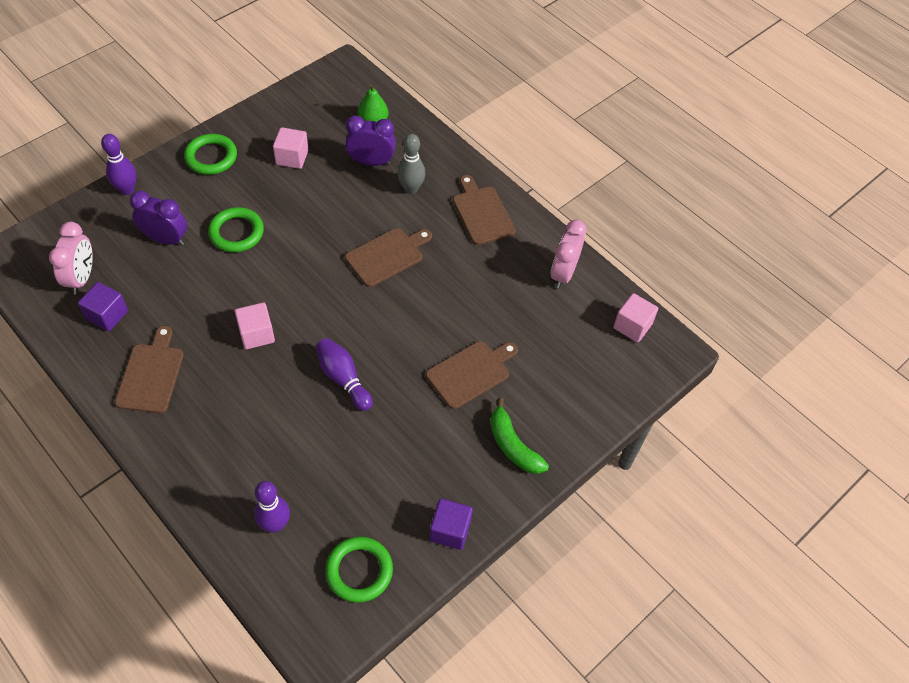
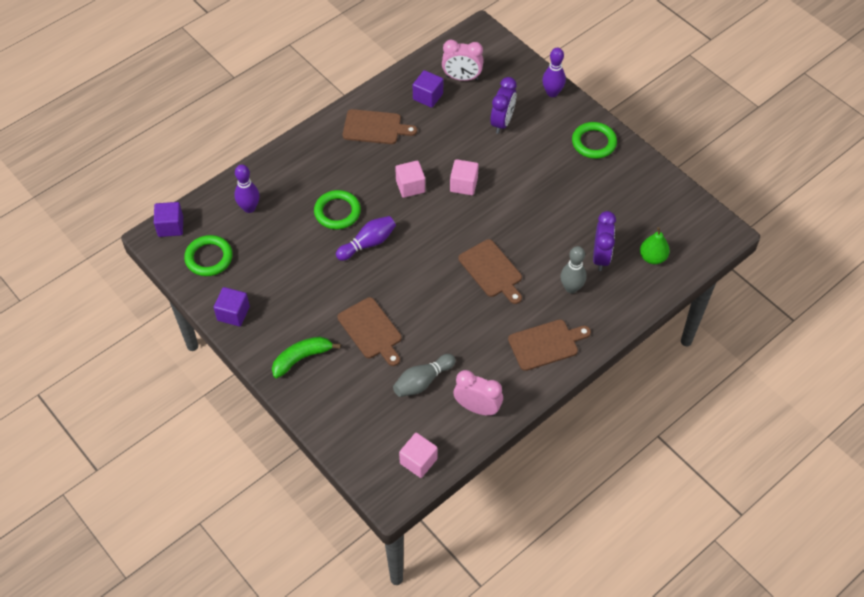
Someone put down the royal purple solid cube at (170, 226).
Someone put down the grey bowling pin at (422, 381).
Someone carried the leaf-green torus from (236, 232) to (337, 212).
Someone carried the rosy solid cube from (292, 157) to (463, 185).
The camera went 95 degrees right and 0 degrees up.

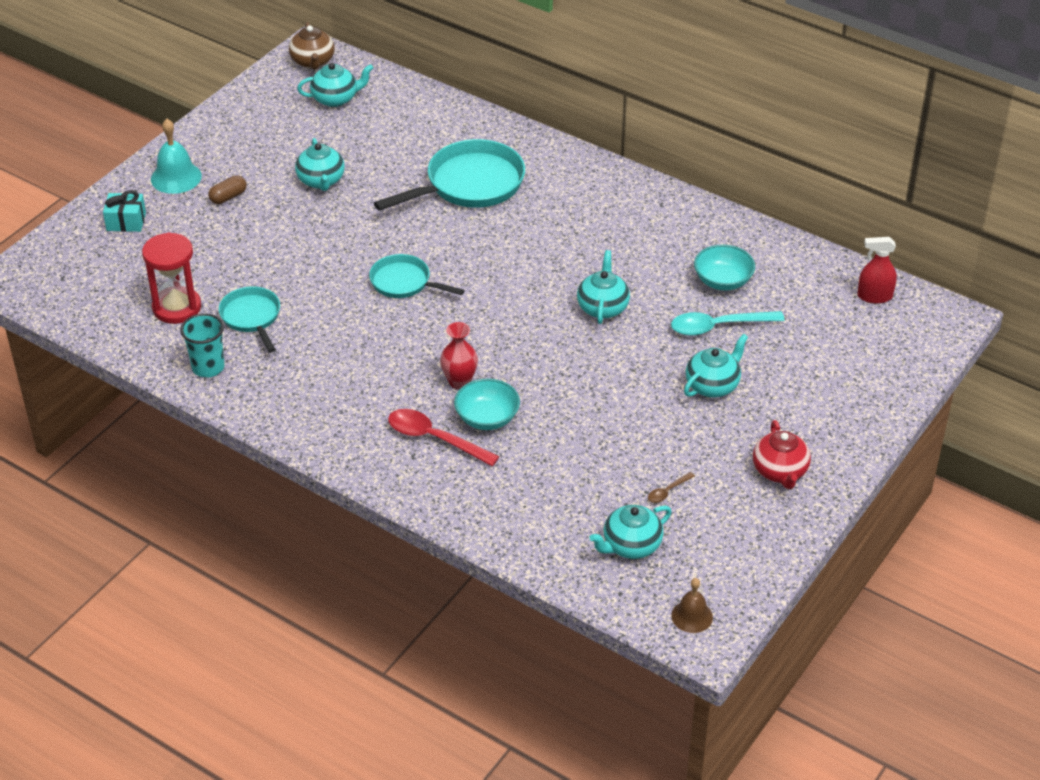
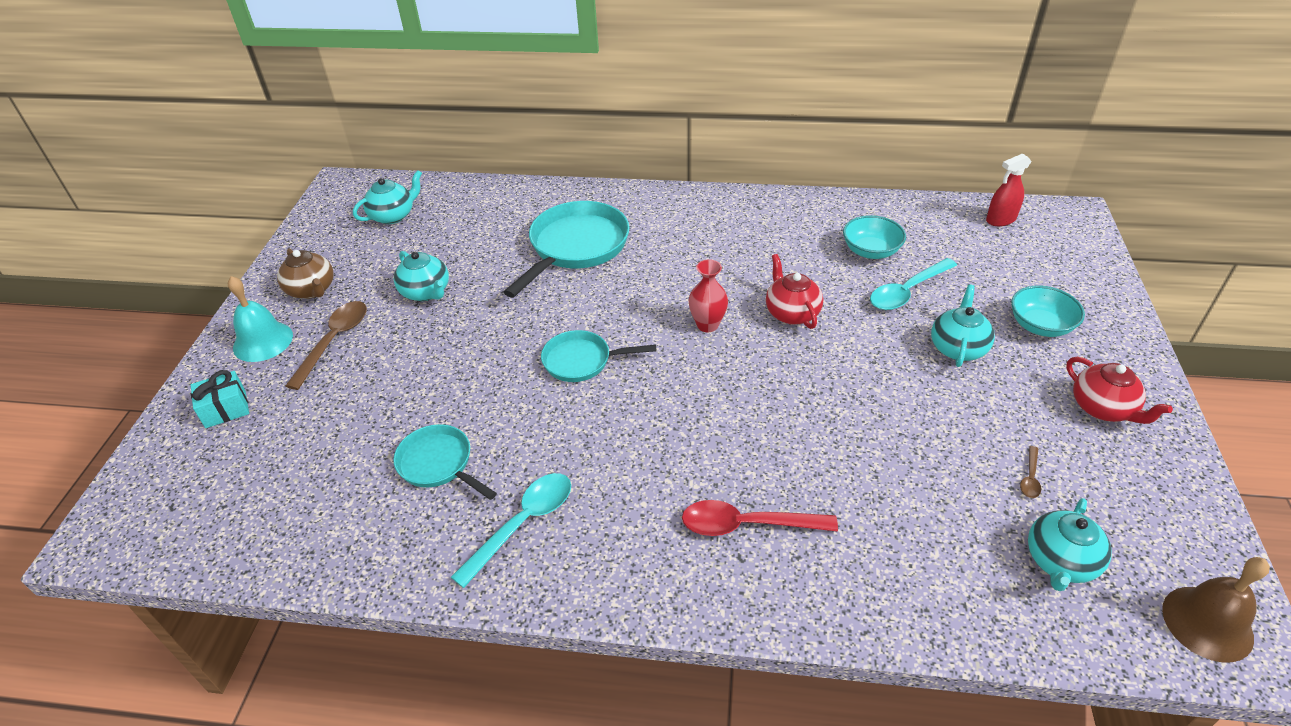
Someone took away the crimson hourglass at (177, 307).
Someone took away the teal beaker at (208, 367).
Someone put down the teal teaspoon at (522, 524).
Someone carried the brown china teapot from (312, 62) to (311, 290).
Someone carried the crimson vase from (459, 382) to (707, 325).
Someone carried the teal bowl from (487, 418) to (1040, 326).
Someone swapped the brown capsule at (228, 197) for the brown teaspoon at (334, 341).
Someone repainted the teal china teapot at (603, 307), which became the crimson china teapot at (791, 313).
Someone scaled the brown school bell at (692, 616) by 1.53.
The camera went 25 degrees left and 0 degrees up.

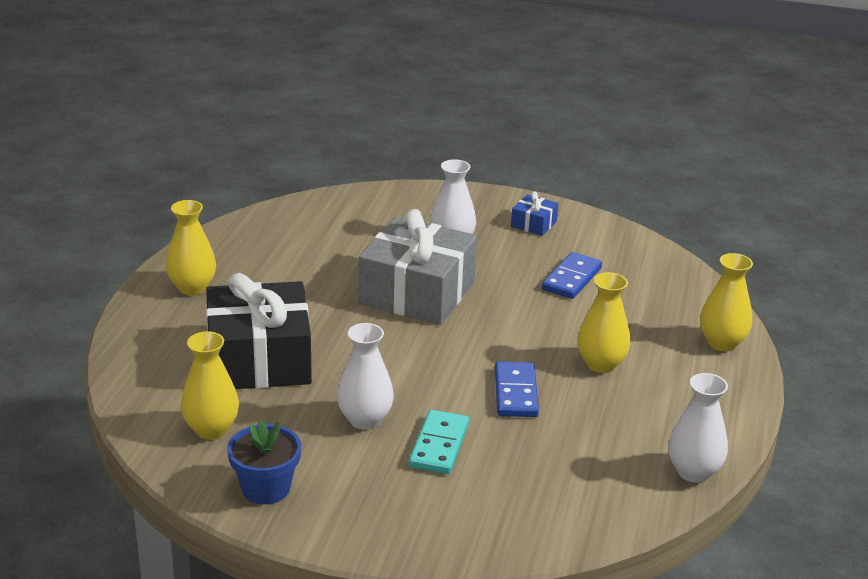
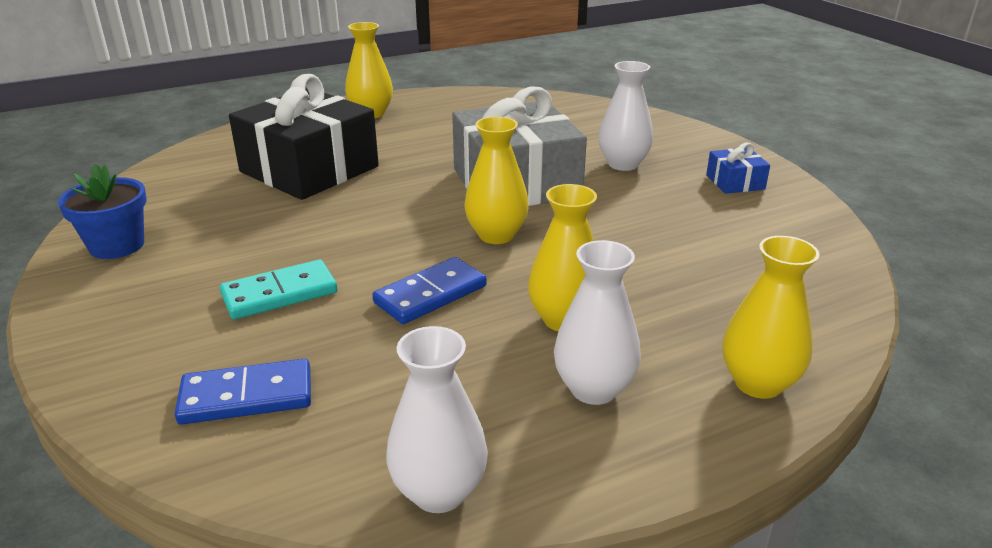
Someone carried the golden vase from (211, 429) to (496, 235).
Someone carried the white vase from (365, 419) to (593, 389).
Someone carried the royal blue domino from (571, 278) to (246, 396).
The camera went 50 degrees right and 0 degrees up.

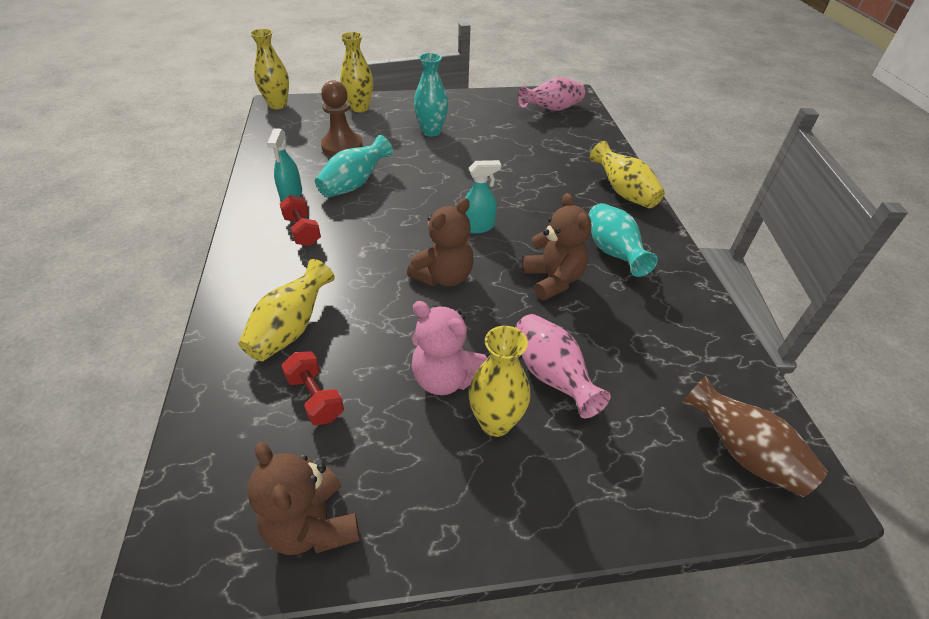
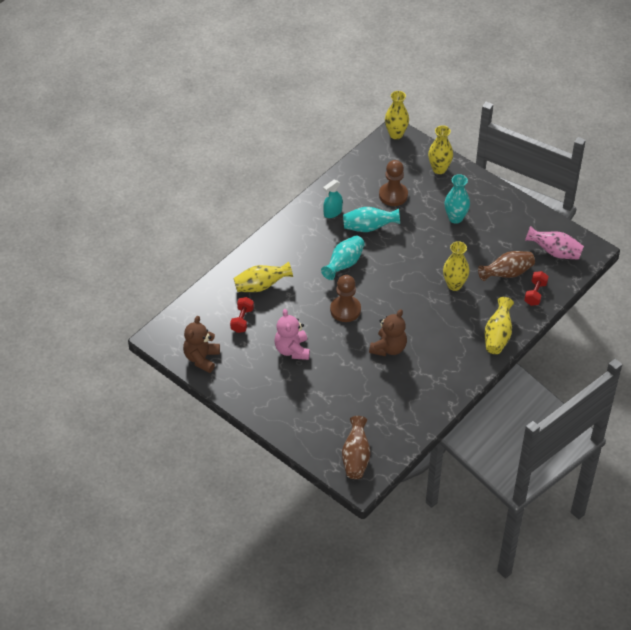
Someone took away the teal spray bottle at (478, 227).
Someone took away the rosy vase at (551, 376).
Someone put down the brown vase at (507, 273).
Someone carried the crimson dumbbell from (302, 231) to (535, 294).
Someone carried the golden vase from (495, 422) to (454, 285).
Someone carried the teal vase from (613, 252) to (344, 264).
Someone swapped the brown stuffed bear at (444, 276) for the brown chess pawn at (345, 310).
The camera went 50 degrees right and 5 degrees up.

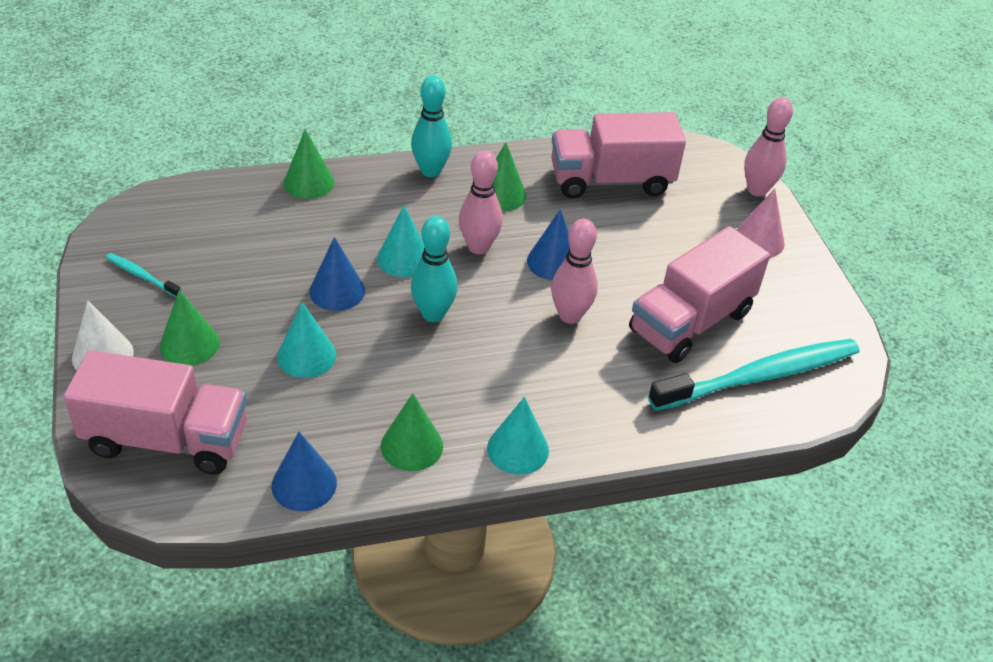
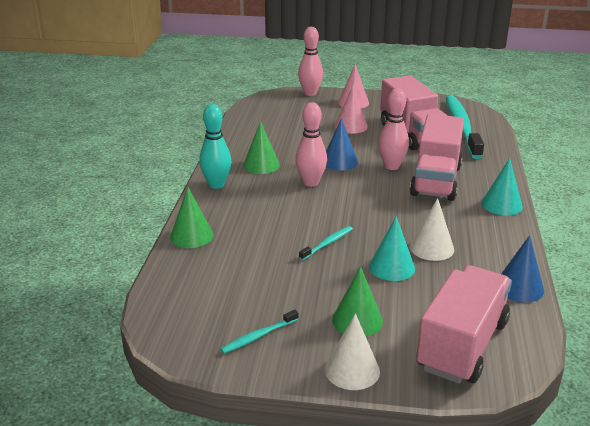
Someone took away the teal solid cone at (403, 258).
Someone took away the leaf-green solid cone at (412, 446).
Someone took away the teal bowling pin at (433, 314).
Someone put down the rosy solid cone at (351, 126).
Someone put down the white solid cone at (431, 248).
Someone carried the rosy toy truck from (611, 180) to (436, 180).
Someone swapped the royal blue solid cone at (337, 291) for the teal toothbrush at (327, 243).
The camera went 65 degrees left and 15 degrees down.

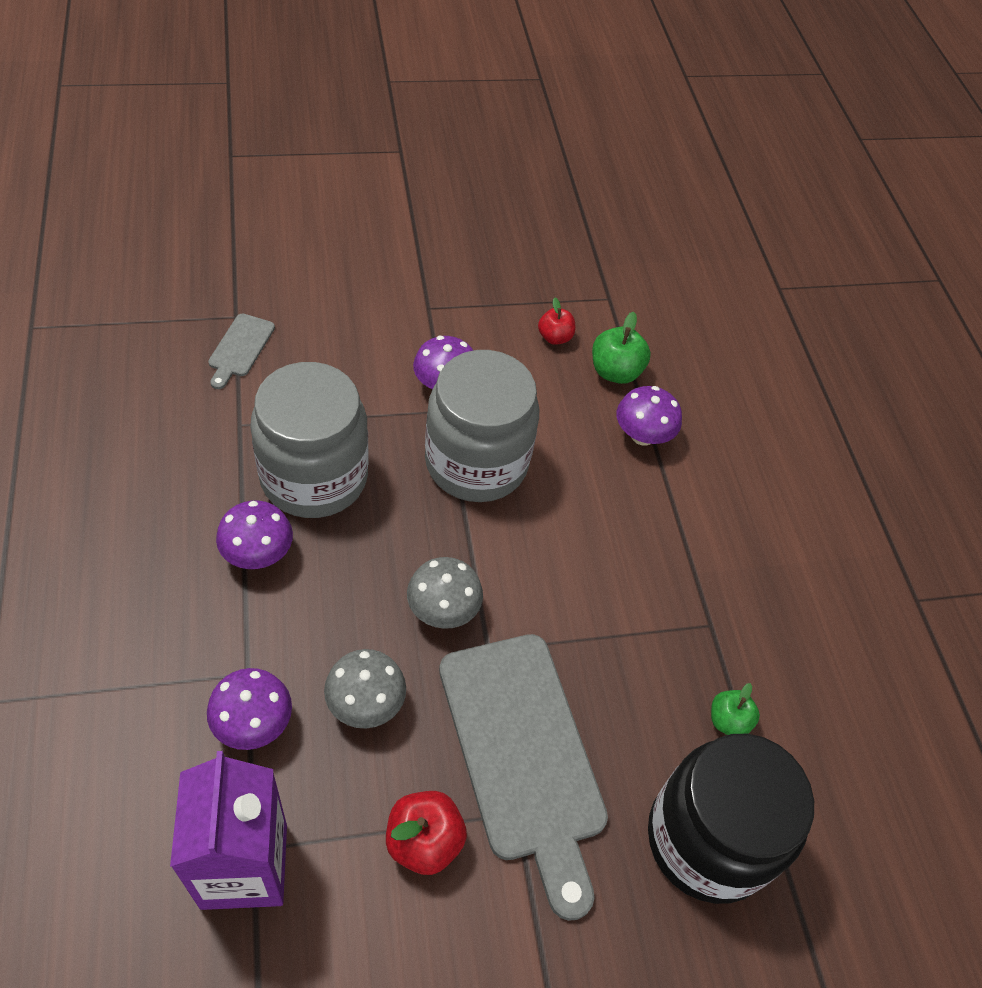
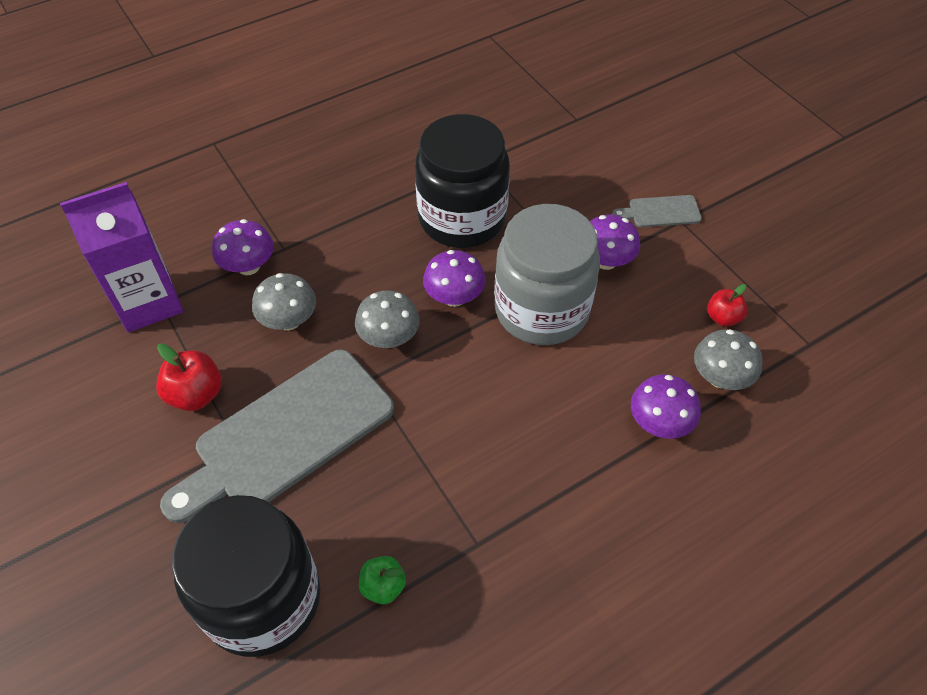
Someone carried the grey chopping board from (240, 348) to (660, 212).
Someone carried the royal purple fungus from (258, 554) to (454, 297).
Someone swapped the leaf-green toy apple at (615, 372) for the grey fungus at (720, 377).
Someone repainted the grey jar at (314, 477), which became the jet-black jar at (462, 218).
The camera went 75 degrees right and 0 degrees up.

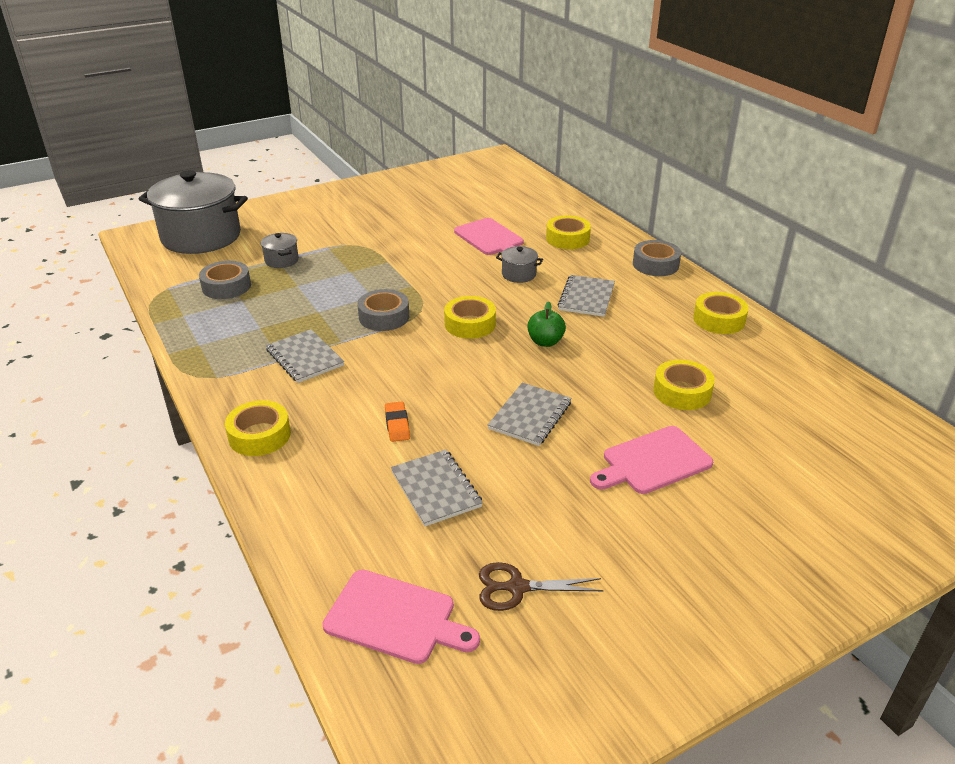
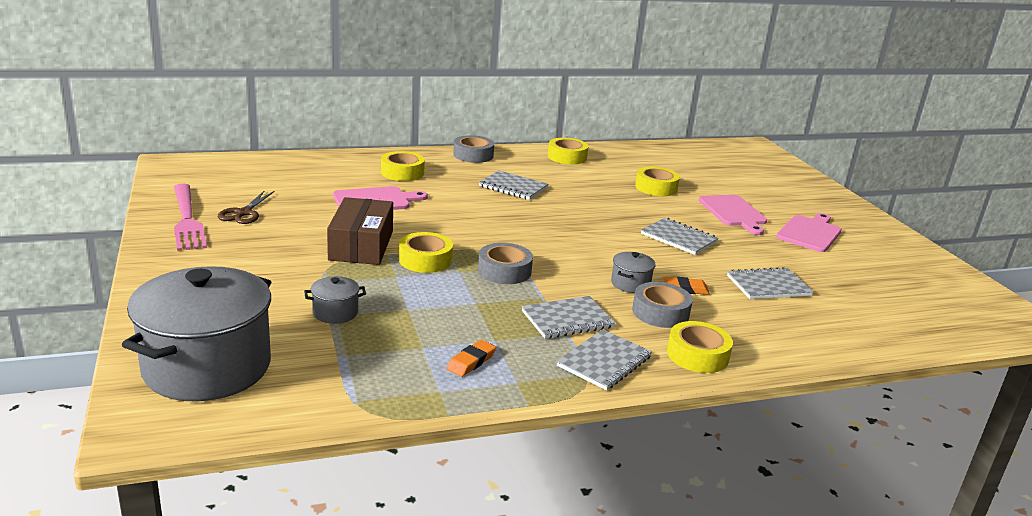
Someone took away the leaf-green toy apple at (545, 342).
Someone put down the rosy table fork at (187, 220).
Someone put down the brown parcel at (361, 245).
Someone put down the orange eraser at (471, 361).
Someone put down the grey exercise book at (604, 361).
Someone carried the grey roll of tape from (226, 286) to (660, 312).
Someone carried the rosy chopping board from (395, 618) to (810, 233).
Someone carried the golden roll of tape from (470, 324) to (425, 260).
Someone carried the brown shears from (517, 587) to (244, 213).
Someone carried the grey cooking pot from (518, 274) to (630, 284).
The camera went 80 degrees left and 10 degrees down.

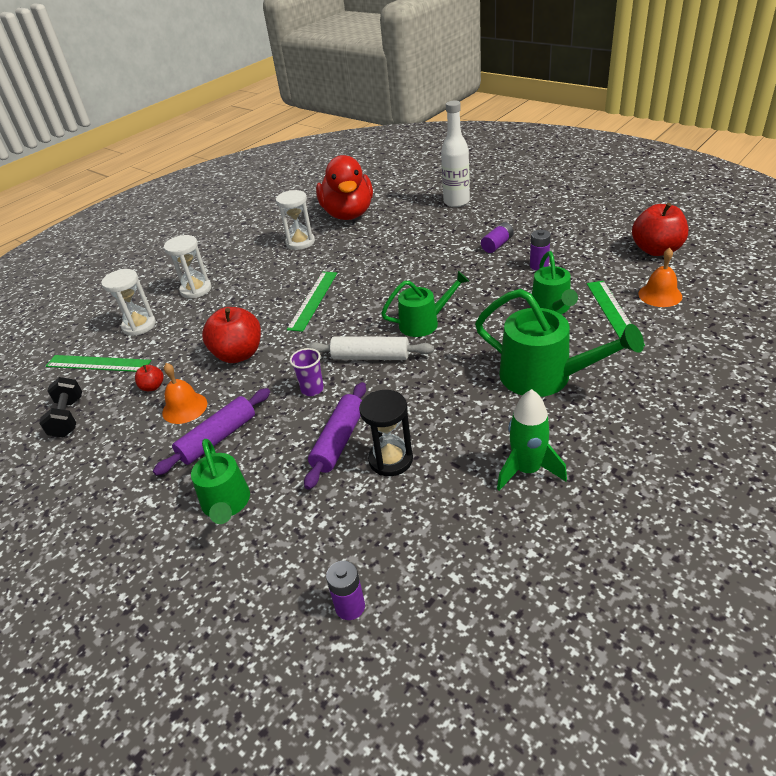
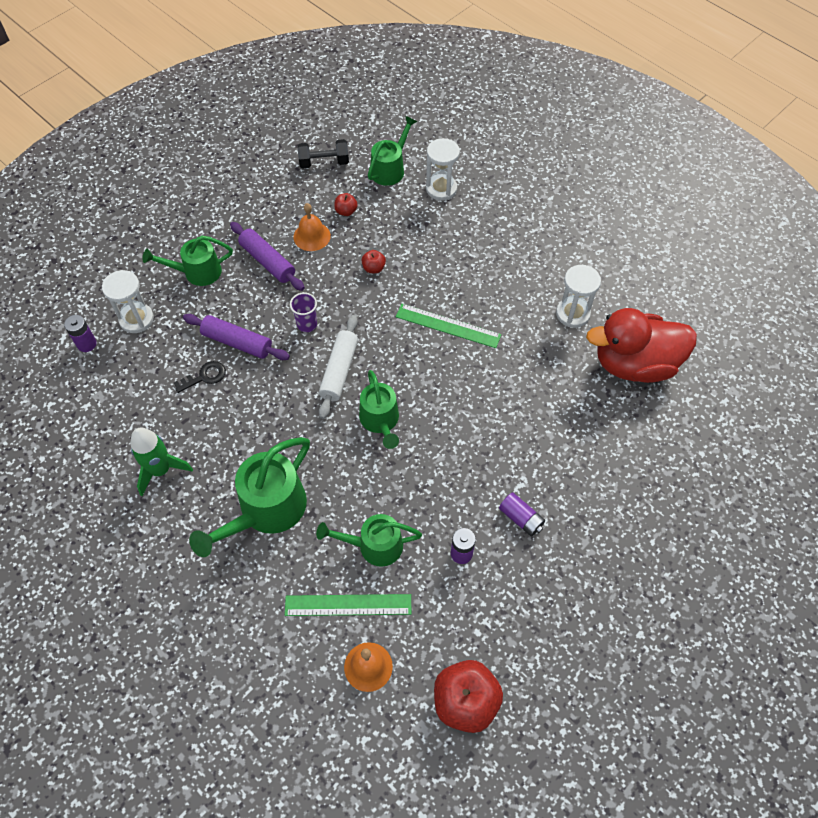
Someone took away the white drink bottle at (456, 202).
Someone carried the white hourglass from (196, 290) to (136, 319).
Someone swapped the leaf-green straightedge at (98, 364) for the leaf-green watering pot at (390, 169).
Someone swapped the jet-black hourglass at (390, 460) for the jet-black latchkey at (204, 376).
Someone scaled the crimson toy apple at (238, 354) by 0.46.
The camera went 90 degrees right and 20 degrees up.

